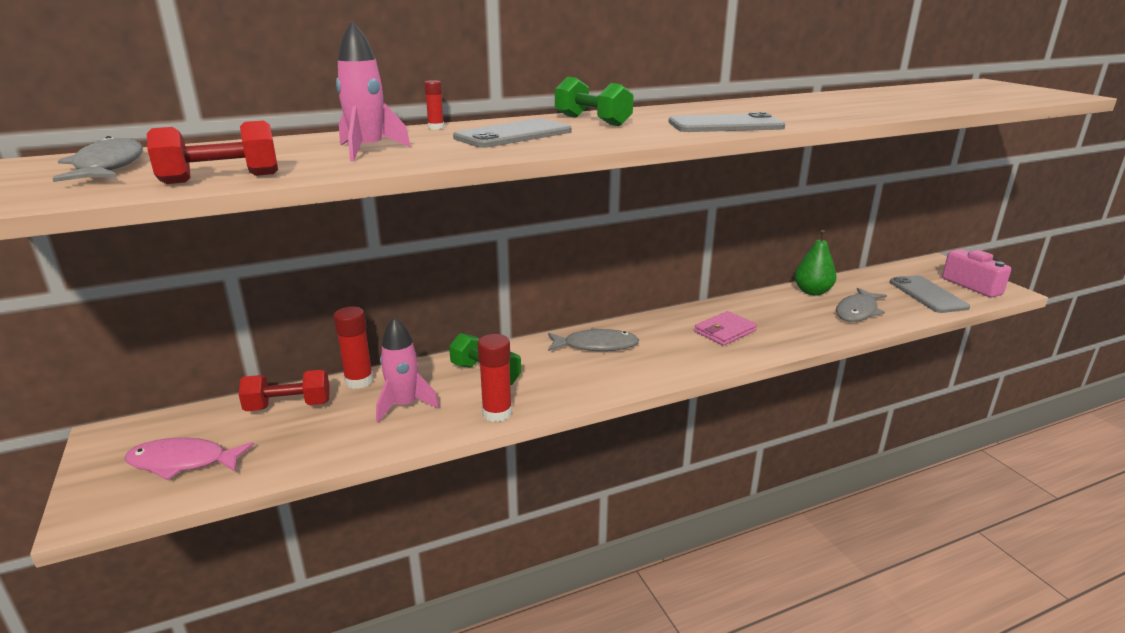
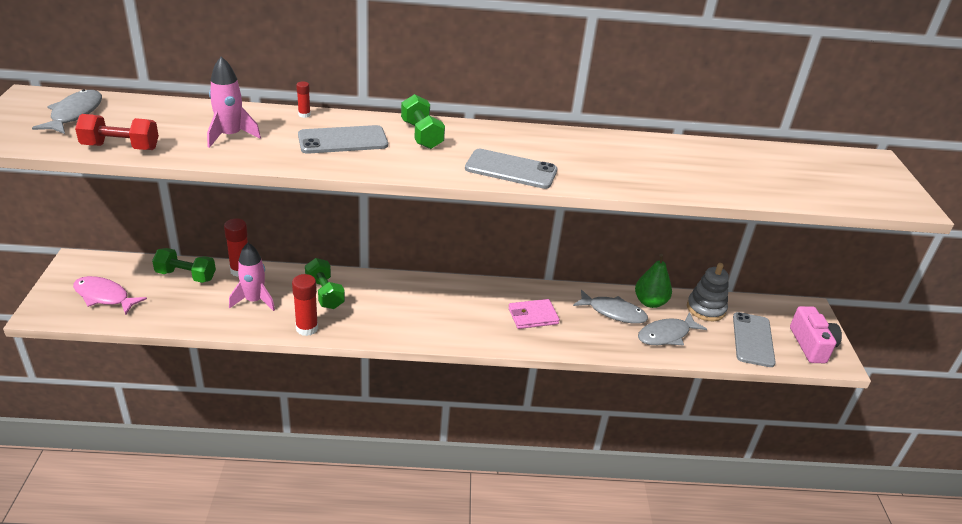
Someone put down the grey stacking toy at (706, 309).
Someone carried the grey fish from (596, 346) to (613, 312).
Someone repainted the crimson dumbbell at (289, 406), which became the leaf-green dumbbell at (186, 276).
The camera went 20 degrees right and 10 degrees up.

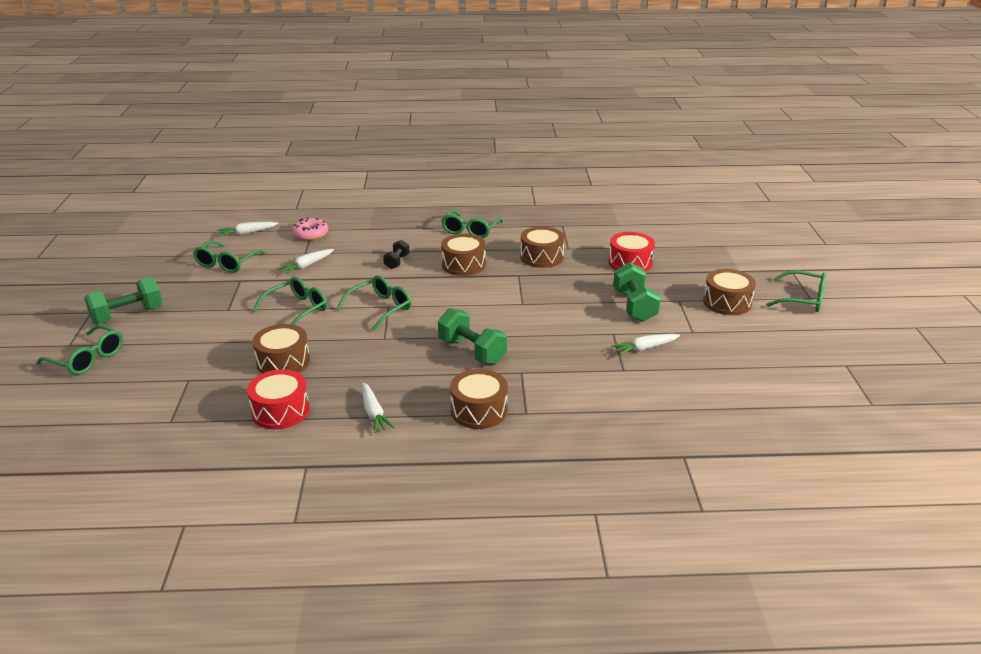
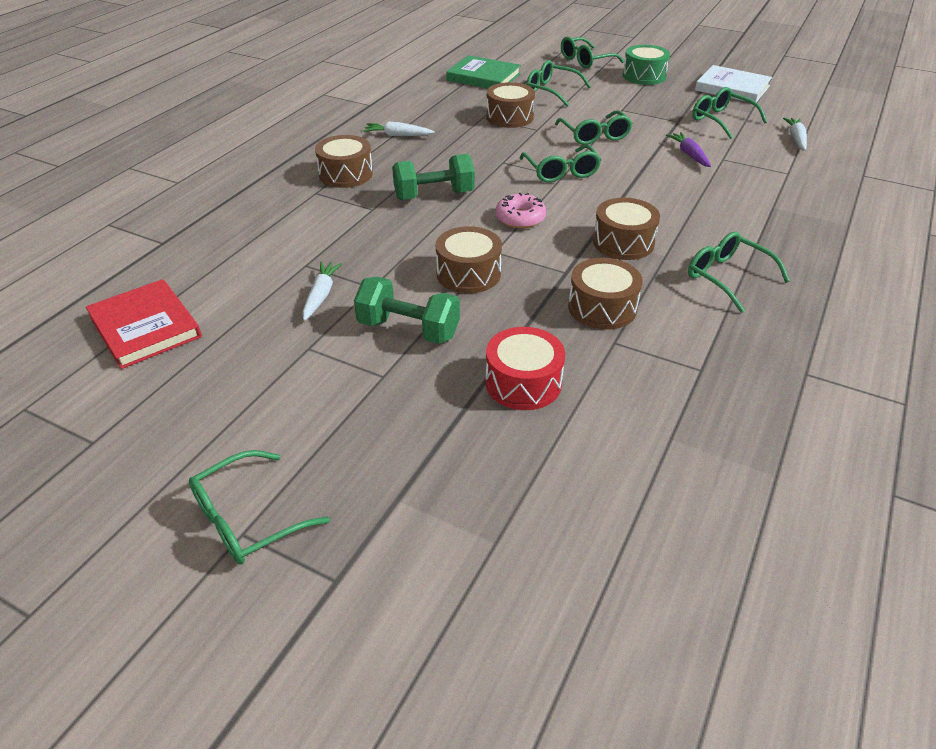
Someone took away the crimson snare drum at (280, 411).
Someone took away the jet-black dumbbell at (397, 262).
Someone put down the crimson hardcover at (145, 327).
Someone put down the leaf-green hardcover at (483, 77).
Someone put down the leaf-green glasses at (551, 91).
Someone put down the white hardcover at (732, 88).
Someone carried the rosy doughnut from (310, 234) to (520, 218).
Someone carried the brown snare drum from (727, 302) to (468, 274).
Someone swapped the leaf-green dumbbell at (128, 315) for the leaf-green snare drum at (644, 76).
Someone repainted the white carrot at (307, 265), which became the royal purple carrot at (689, 155).
The camera went 120 degrees right and 10 degrees up.

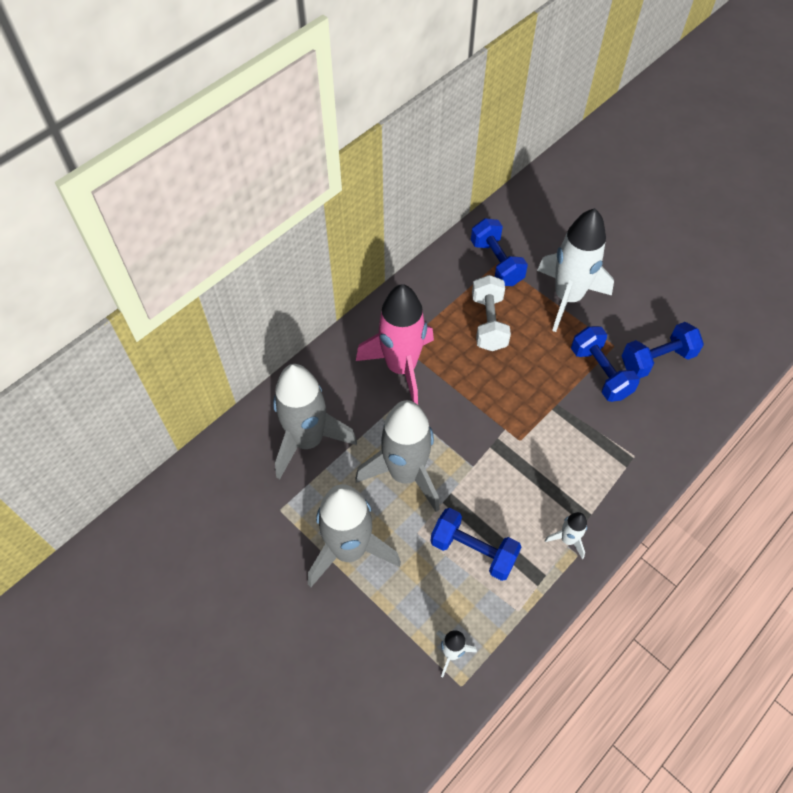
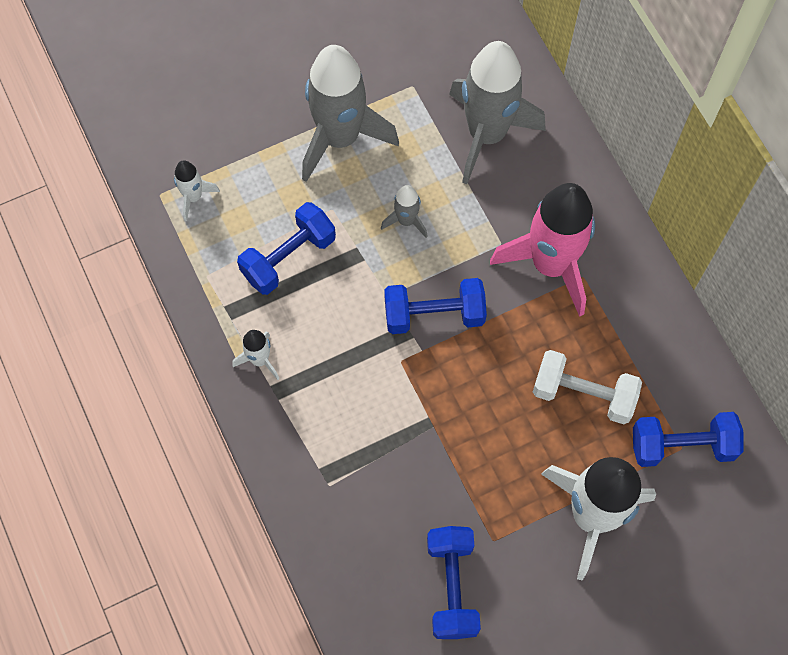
Someone carried the royal blue dumbbell from (600, 373) to (434, 314).
Someone scaled the grey toy rocket at (405, 474) by 0.45.
The camera went 110 degrees right and 10 degrees up.

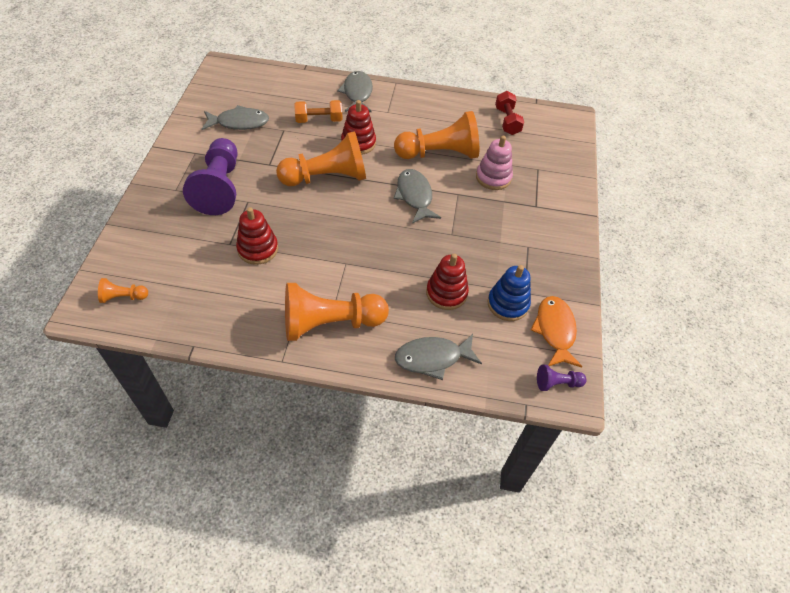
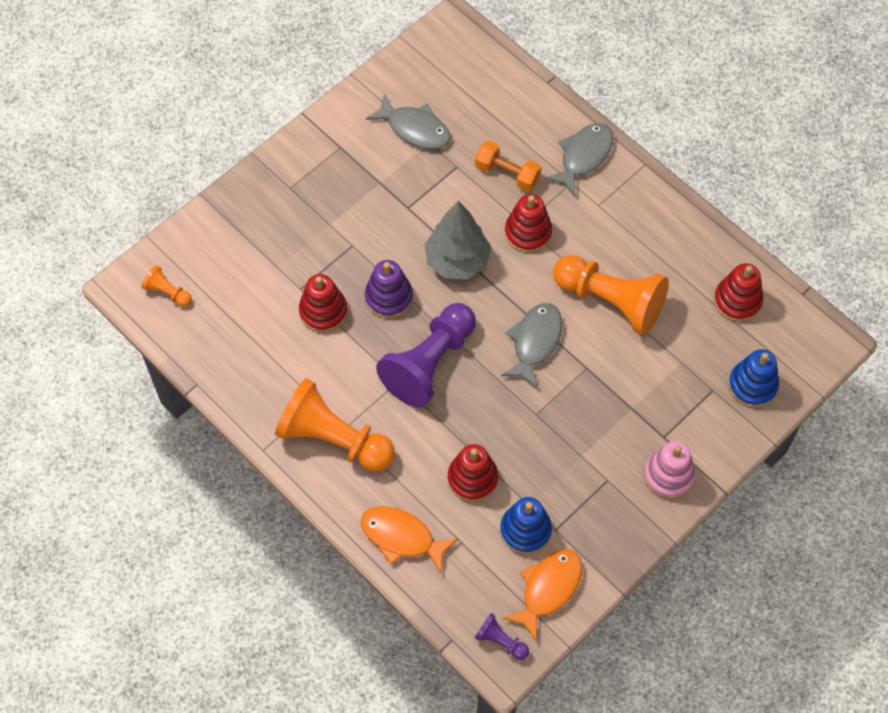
Someone put down the royal purple stacking toy at (389, 297).
Someone put down the royal blue stacking toy at (752, 385).
Someone carried the royal purple chess pawn from (220, 187) to (429, 363).
Someone carried the rosy stacking toy from (493, 177) to (668, 475).
Someone swapped the orange chess pawn at (327, 177) for the grey fir tree at (457, 261).
Someone swapped the crimson dumbbell at (507, 121) for the crimson stacking toy at (737, 301).
Someone repainted the grey fish at (432, 358), which became the orange fish at (402, 537).
The camera went 40 degrees right and 10 degrees up.

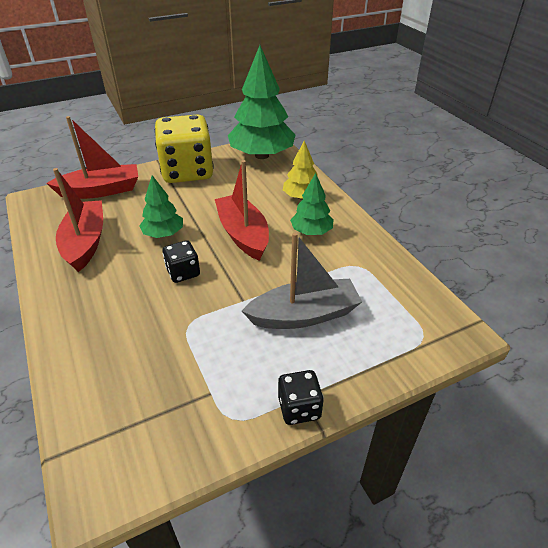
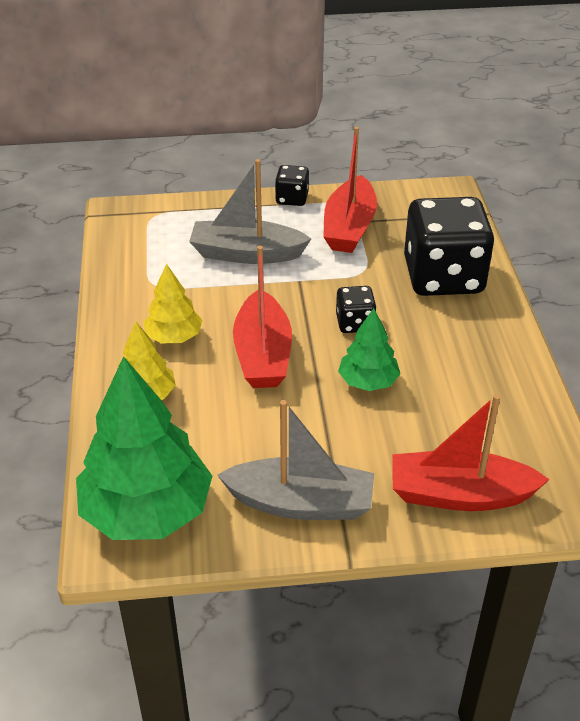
Someone put down the jet-black die at (443, 277).
Someone carried the crimson toy boat from (85, 242) to (349, 227).
Someone swapped the golden die at (187, 172) for the grey toy boat at (301, 503).
Someone repainted the leaf-green fir tree at (311, 231), which became the golden fir tree at (174, 337).
The camera went 160 degrees left and 0 degrees up.

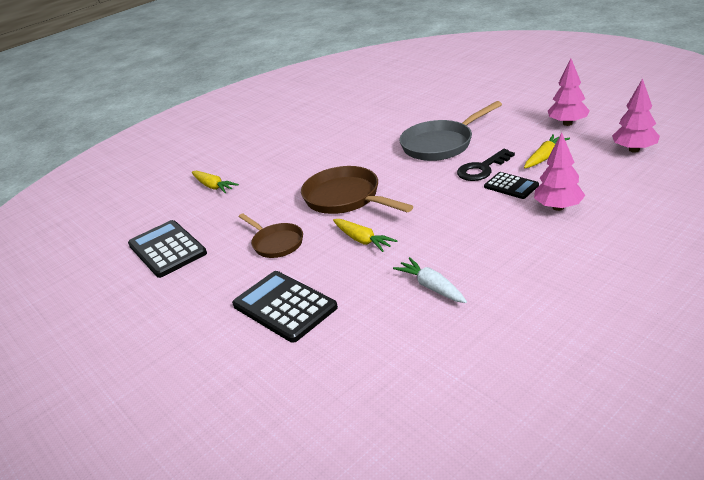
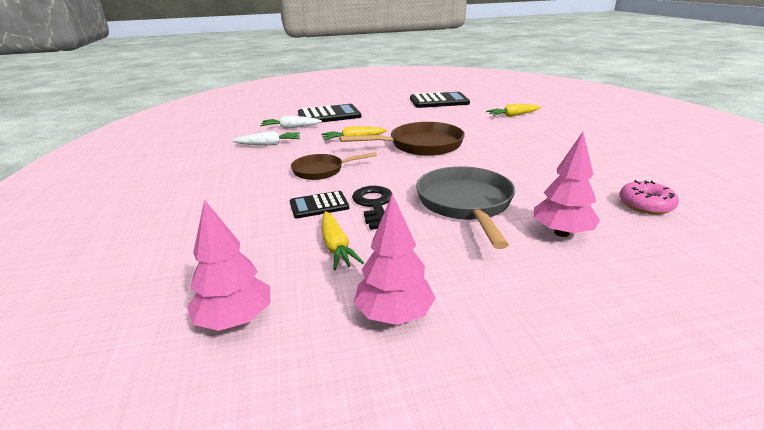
Someone put down the white carrot at (290, 128).
Someone put down the rosy doughnut at (645, 205).
Someone carried the brown pan from (276, 243) to (322, 170).
Someone carried the rosy fir tree from (558, 207) to (561, 233).
The camera went 115 degrees right and 5 degrees down.

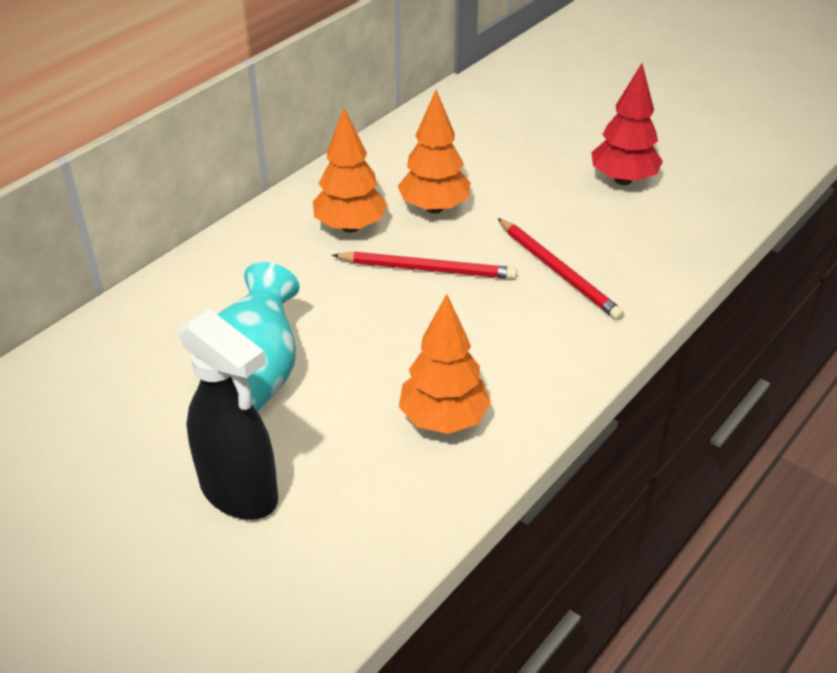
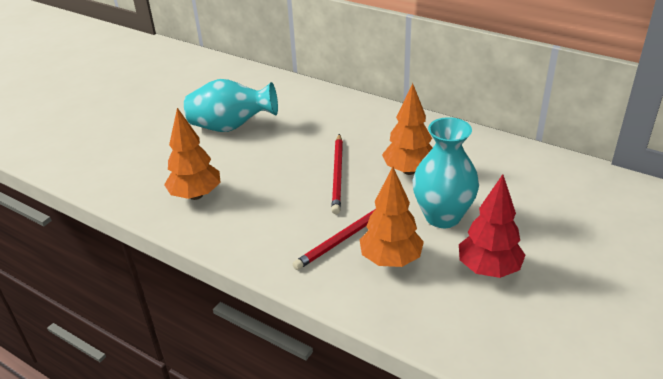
Someone took away the jet-black spray bottle at (240, 493).
Someone put down the teal vase at (442, 216).
Someone carried the orange fir tree from (350, 227) to (390, 260).
The camera went 85 degrees right and 5 degrees down.

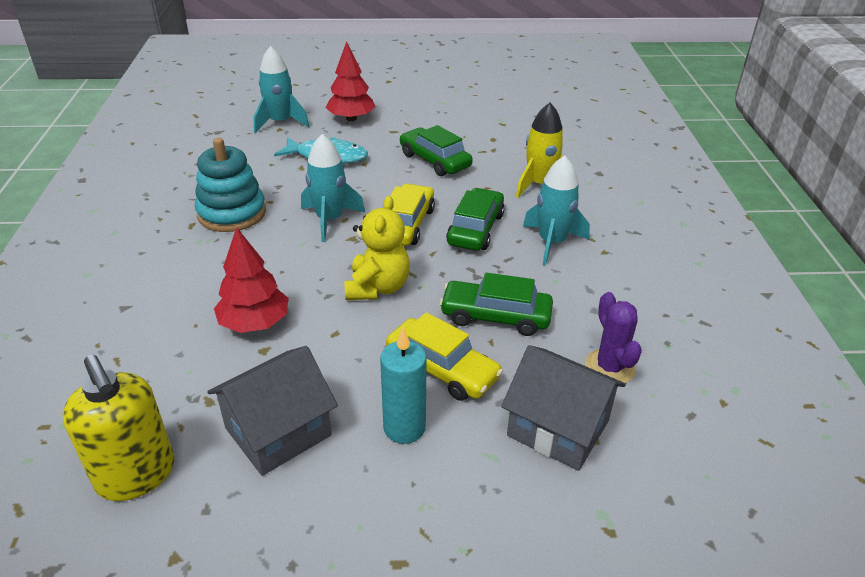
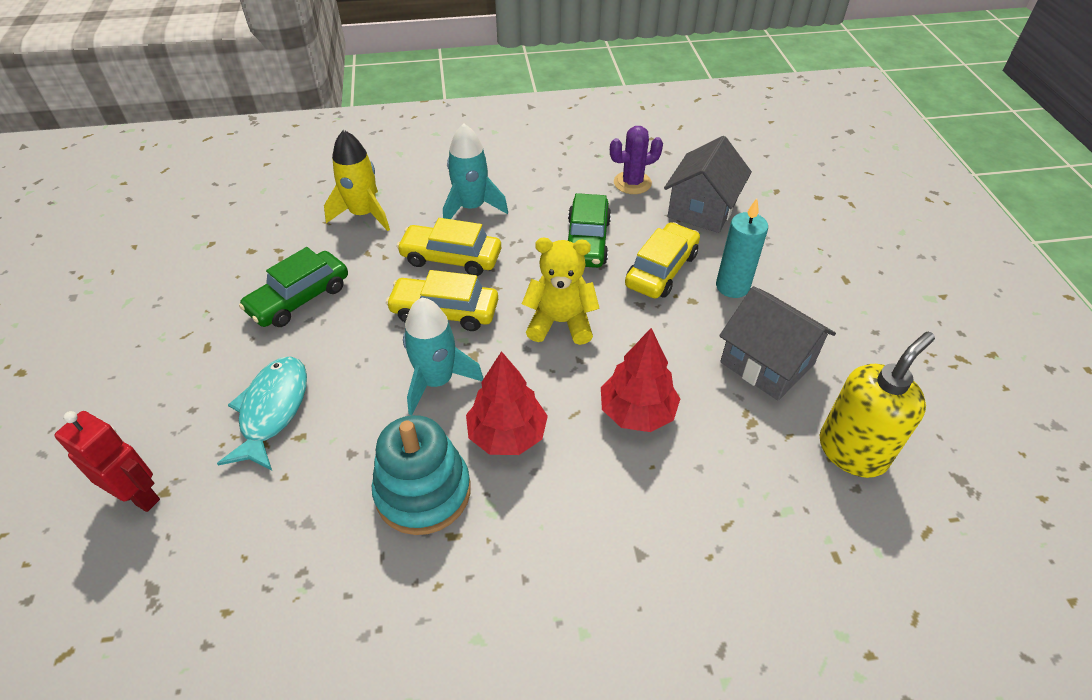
Someone carried the crimson fir tree from (351, 118) to (507, 435).
Someone swapped the teal toy rocket at (280, 122) for the crimson robot at (139, 496).
Someone repainted the leaf-green car at (475, 229), which became the golden car at (451, 258).
The camera went 95 degrees left and 10 degrees up.

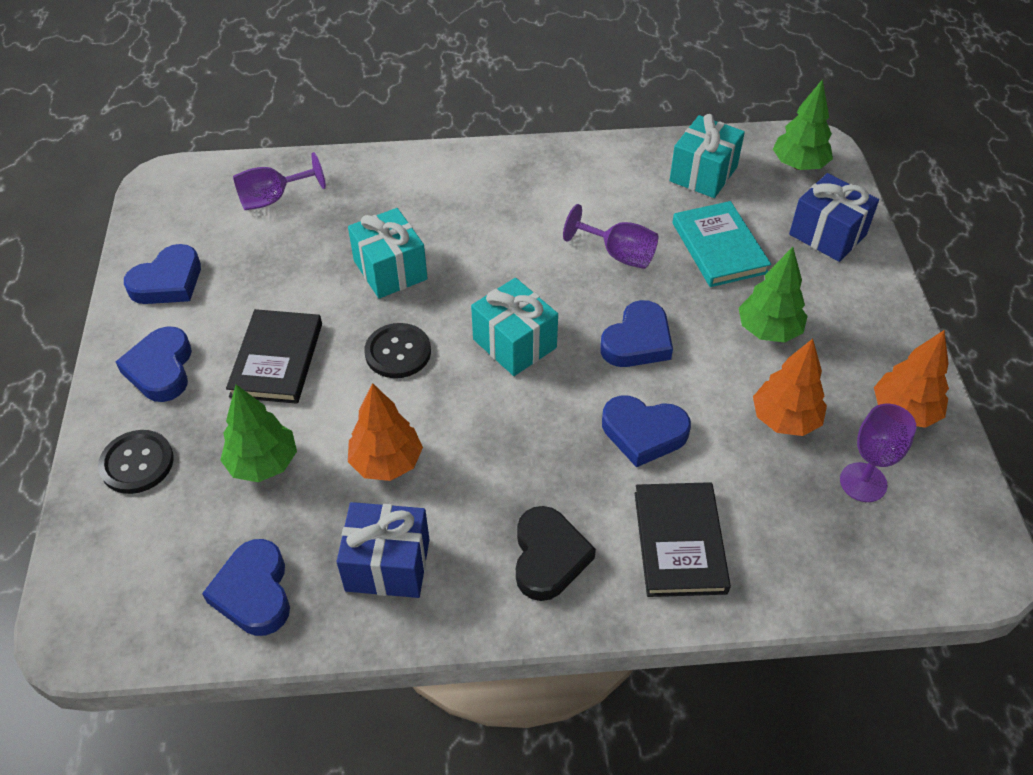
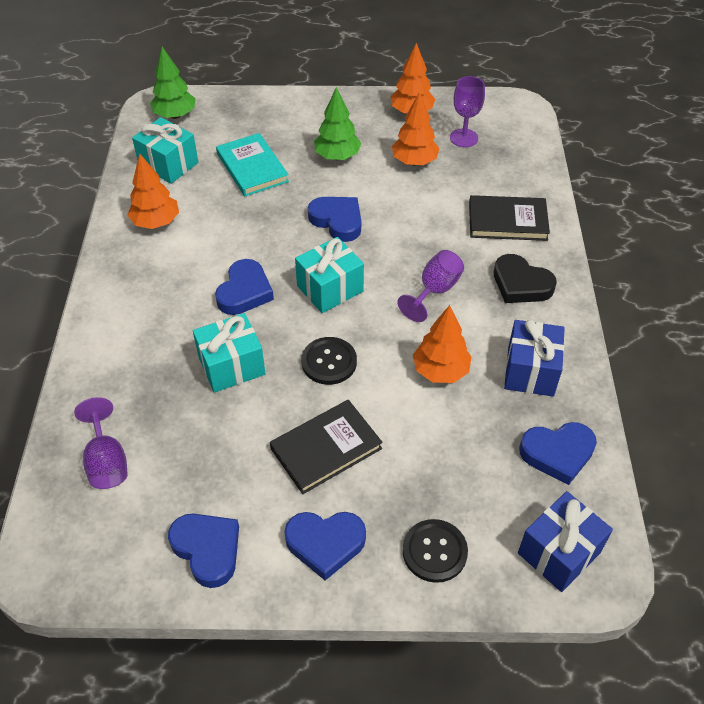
Someone took away the leaf-green fir tree at (263, 463).
Someone put down the orange fir tree at (156, 222).
Someone carried the royal purple goblet from (619, 254) to (435, 291).
Someone carried the royal blue heart from (643, 433) to (244, 292).
Someone carried the royal blue wrapped gift from (827, 234) to (559, 552).
Someone rotated the jet-black hardcover at (277, 359) by 45 degrees counterclockwise.
Someone rotated the jet-black heart at (548, 557) by 150 degrees counterclockwise.
Someone rotated the teal hardcover at (719, 248) by 75 degrees clockwise.
The camera went 85 degrees left and 0 degrees up.

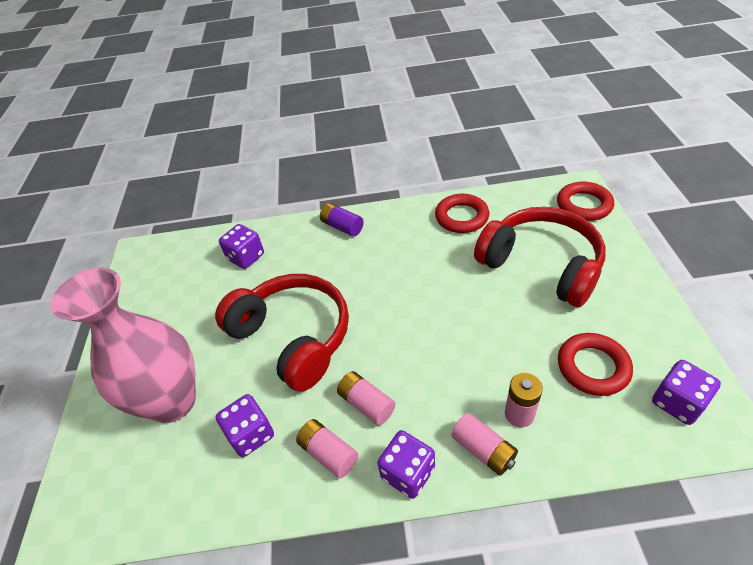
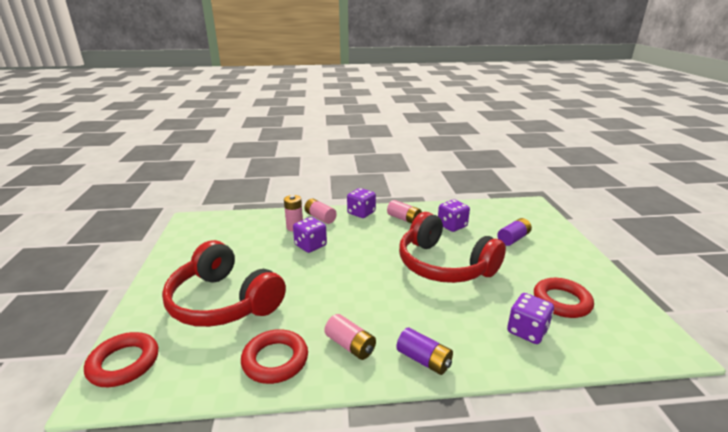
Someone carried the rosy power cell from (366, 404) to (350, 345).
Someone carried the crimson torus from (593, 367) to (561, 301).
Someone carried the royal purple die from (677, 402) to (310, 245).
Someone swapped the rosy vase at (173, 401) for the royal purple power cell at (513, 239).
The camera went 175 degrees right and 20 degrees down.

